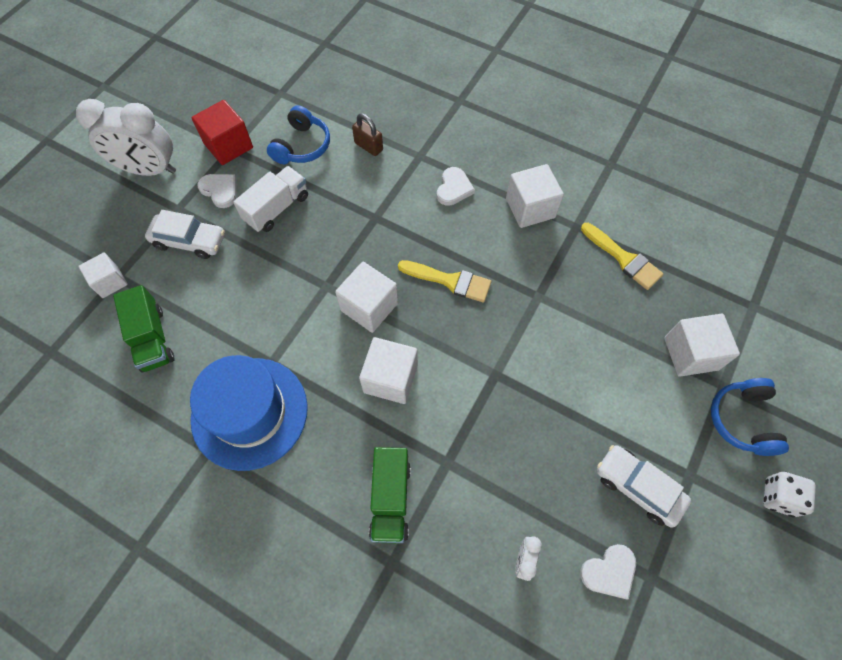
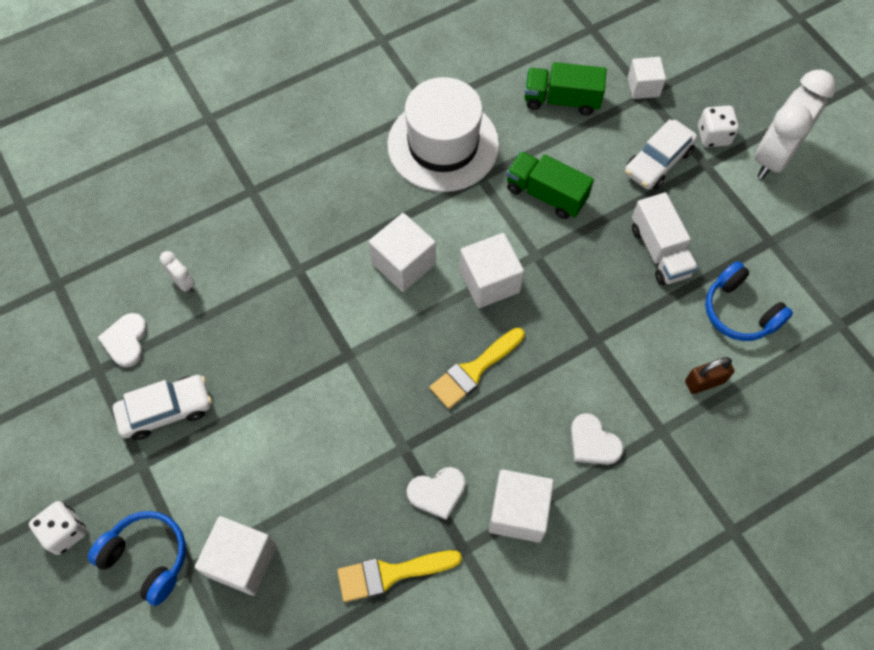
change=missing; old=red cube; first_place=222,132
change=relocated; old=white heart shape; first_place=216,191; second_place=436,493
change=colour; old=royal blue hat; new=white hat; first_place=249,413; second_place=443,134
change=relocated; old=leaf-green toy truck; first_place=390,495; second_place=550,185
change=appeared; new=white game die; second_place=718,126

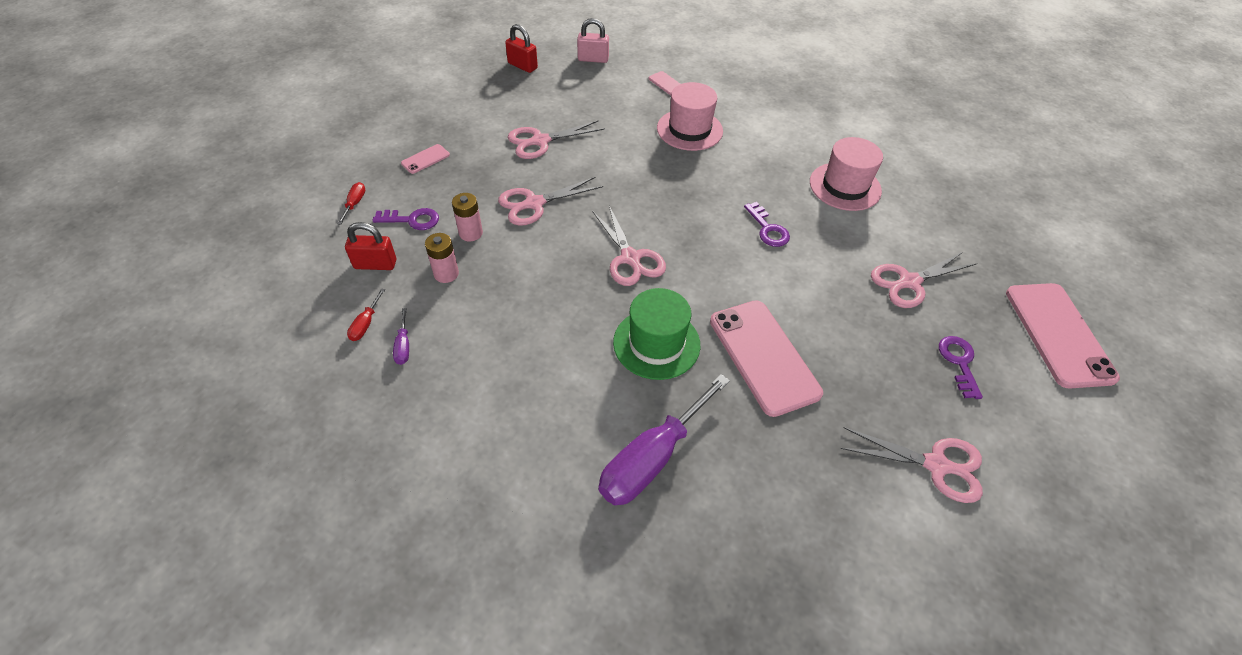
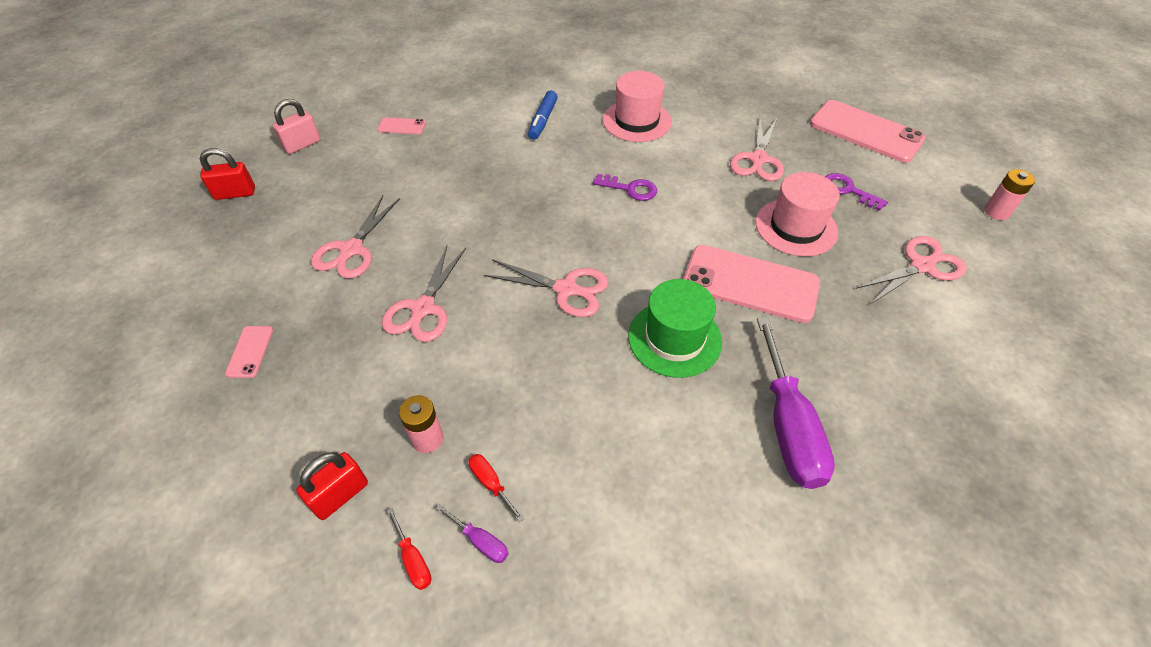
change=relocated; old=pink hat; first_place=690,116; second_place=797,214
change=relocated; old=red flat screwdriver; first_place=351,203; second_place=496,488
change=relocated; old=pink battery; first_place=467,217; second_place=1009,194
change=missing; old=violet latchkey; first_place=405,219
change=appeared; new=royal blue marker pen; second_place=543,115

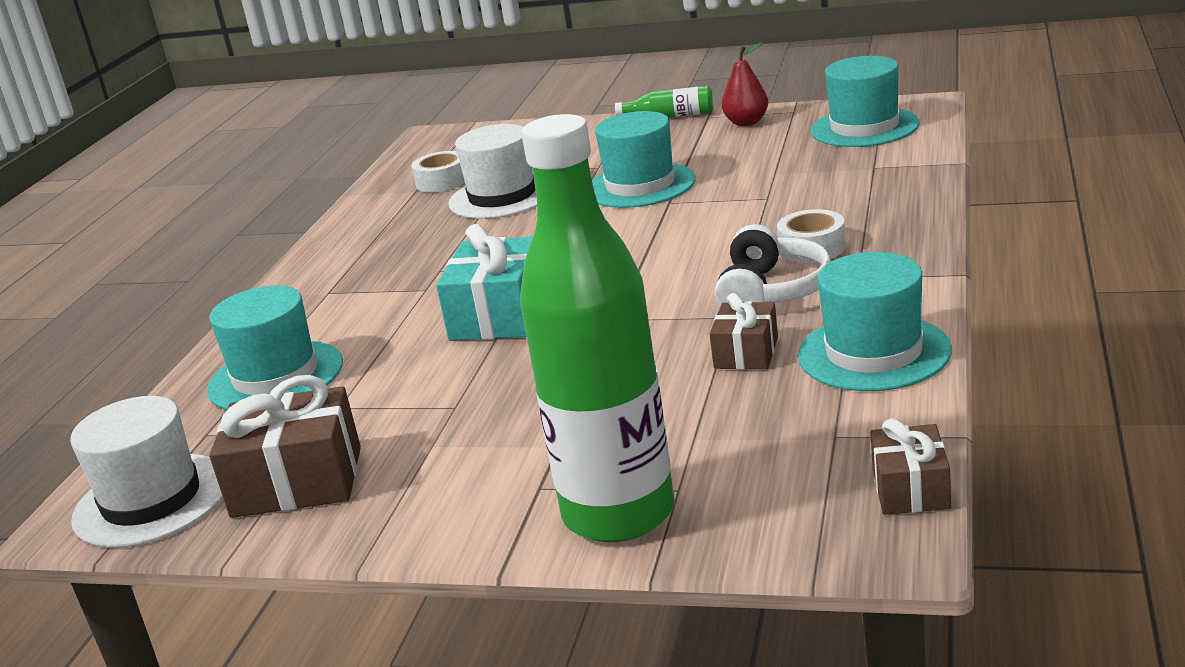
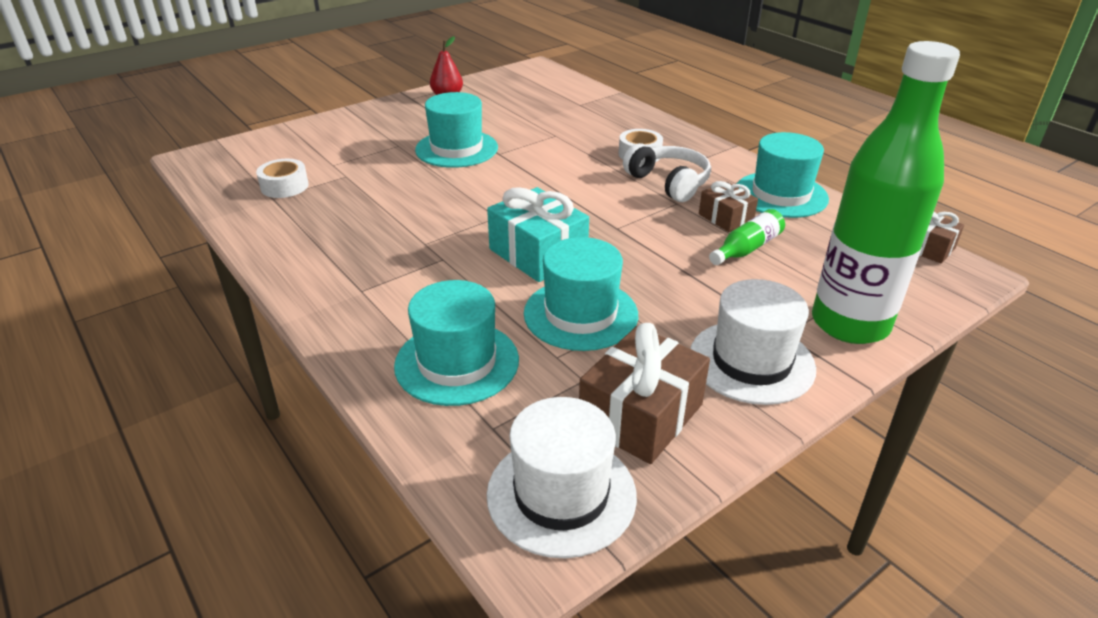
change=relocated; old=turquoise hat; first_place=865,101; second_place=581,294
change=relocated; old=leaf-green drink bottle; first_place=664,102; second_place=747,237
change=relocated; old=white hat; first_place=492,171; second_place=753,342

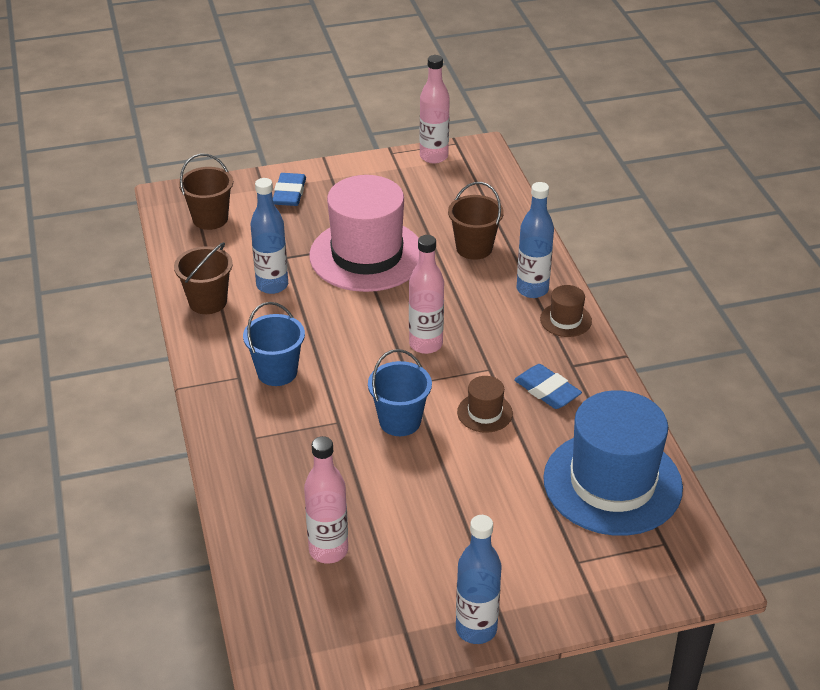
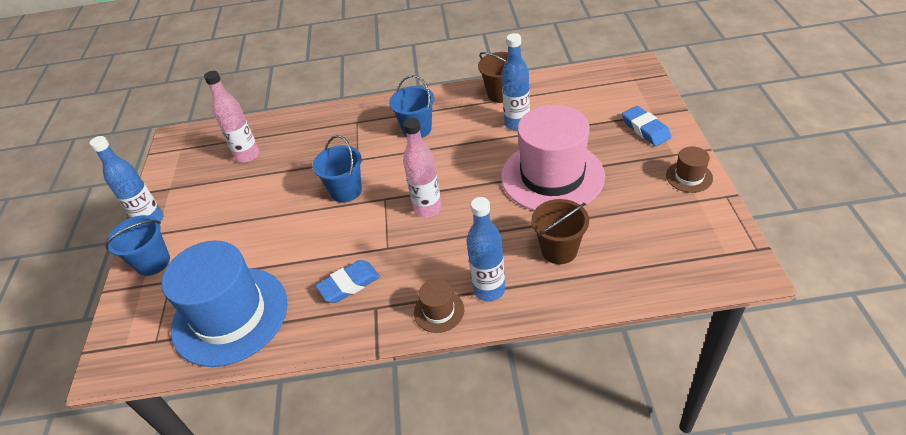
change=missing; old=pink drink bottle; first_place=435,109
change=missing; old=dark brown pail; first_place=206,192
change=spun; old=royal blue gum eraser; first_place=289,189; second_place=646,126; degrees=45
change=relocated; old=dark brown hat; first_place=485,404; second_place=689,170
change=appeared; new=royal blue pail; second_place=137,245

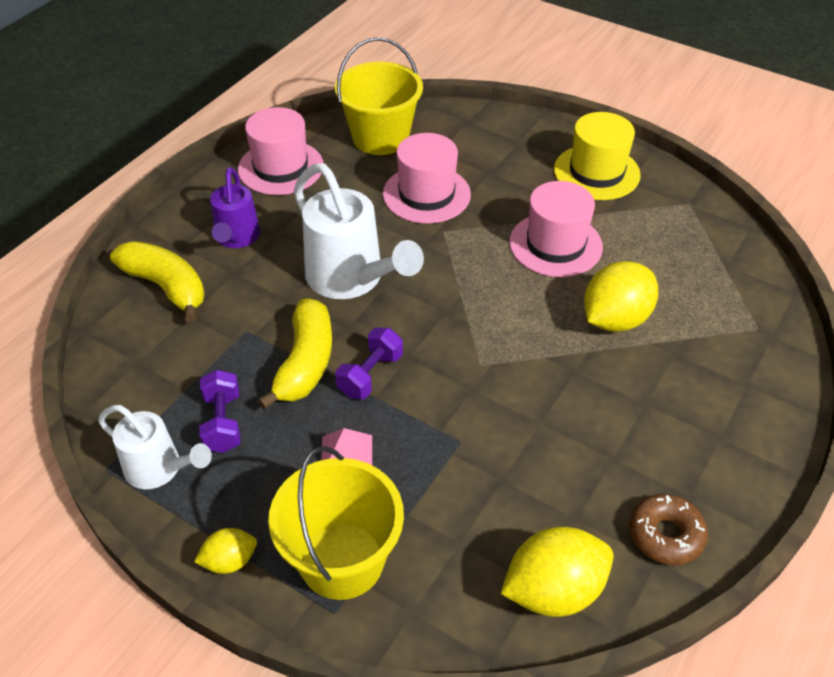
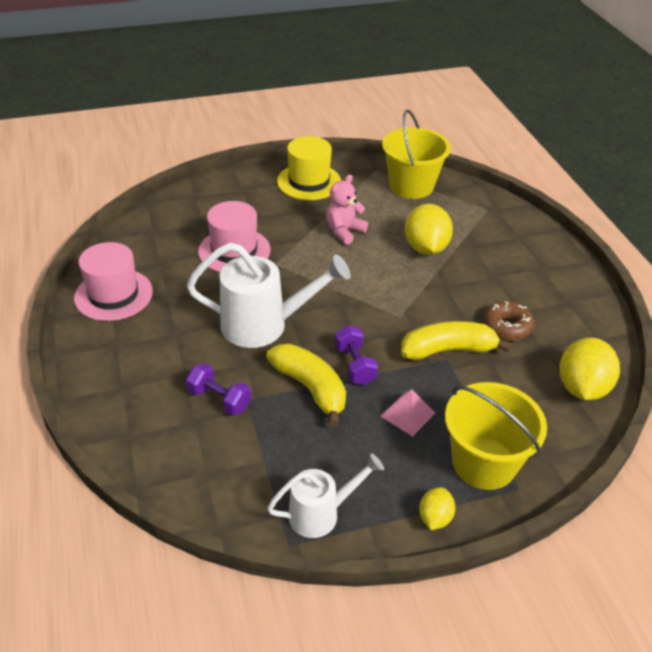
change=relocated; old=yellow pail; first_place=379,96; second_place=416,154
change=missing; old=violet watering pot; first_place=235,207
change=exchanged; old=pink hat; new=pink teddy bear; first_place=556,229; second_place=347,209
change=relocated; old=yellow banana; first_place=157,281; second_place=456,341
change=relocated; old=violet hand weight; first_place=219,411; second_place=218,389
change=relocated; old=dark brown donut; first_place=668,529; second_place=509,320

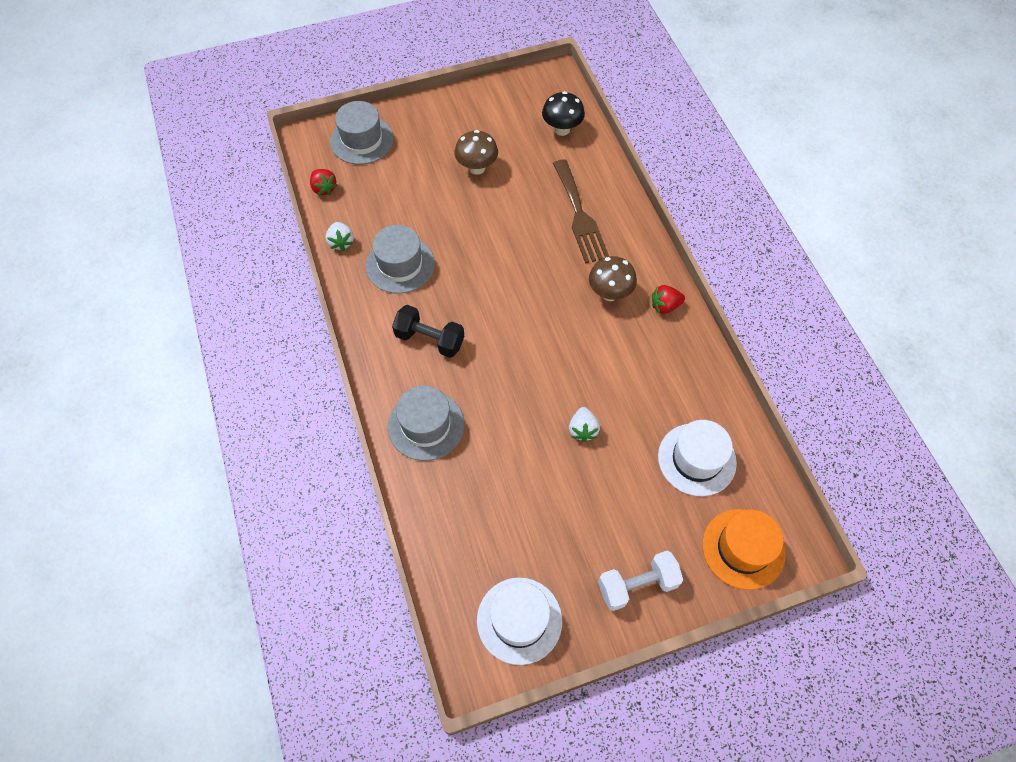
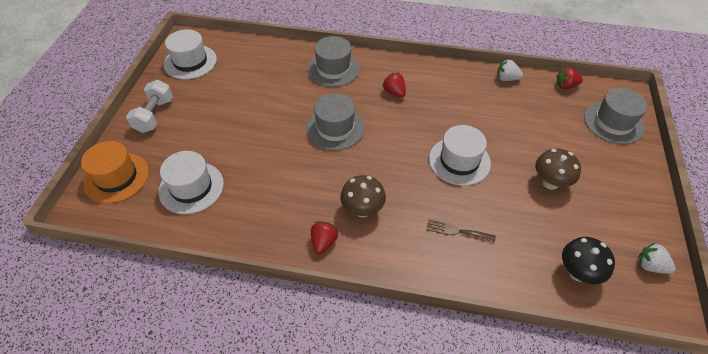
change=size; old=dark brown dinner fork; first_place=581,212; second_place=461,230; factor=0.52
change=relocated; old=ash-grey hat; first_place=400,259; second_place=335,121
change=exchanged; old=jet-black hand weight; new=red strawberry; first_place=428,331; second_place=394,85
change=relocated; old=white strawberry; first_place=584,424; second_place=657,258
change=appeared; new=white hat; second_place=460,155

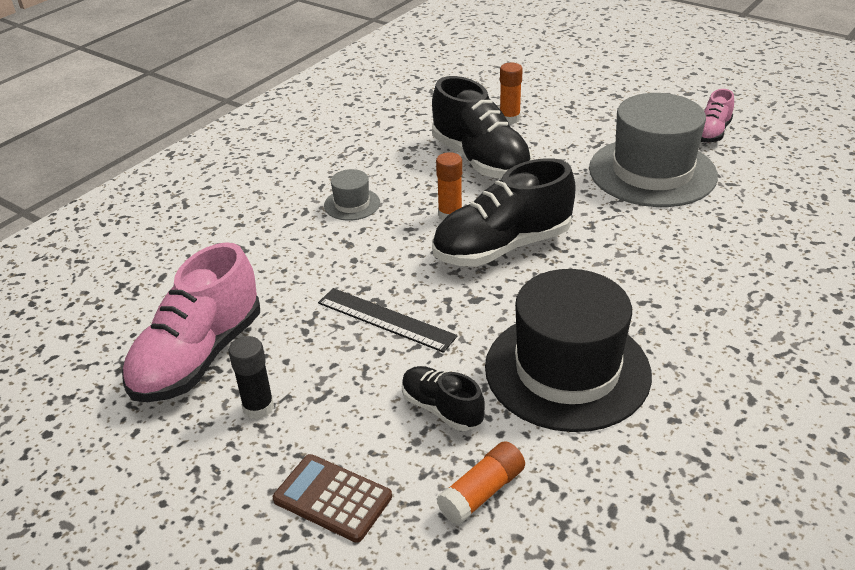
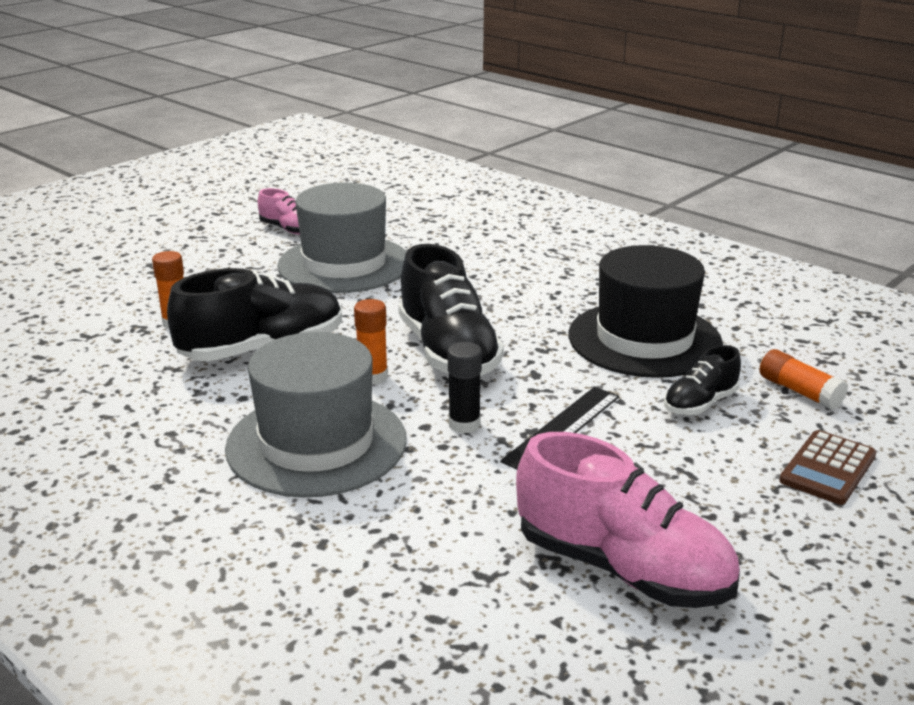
change=size; old=ash-grey hat; first_place=352,195; second_place=316,414; factor=2.3
change=relocated; old=jet-black glue stick; first_place=251,377; second_place=465,388

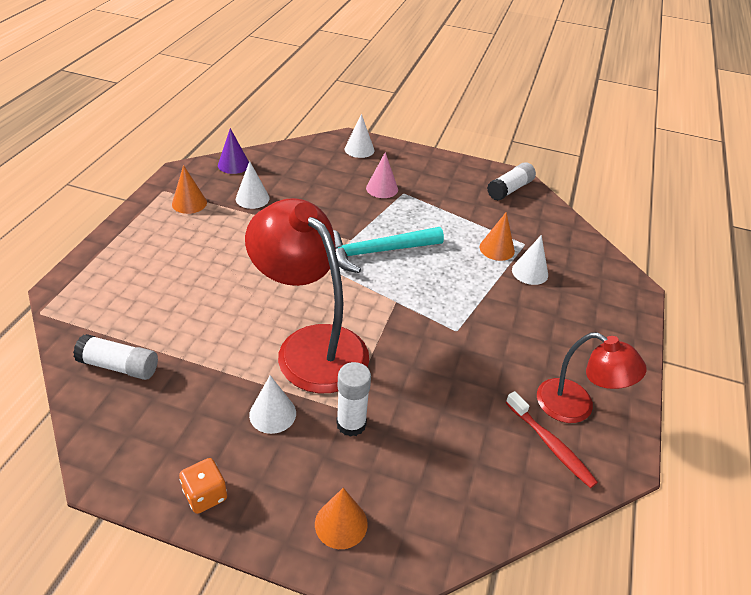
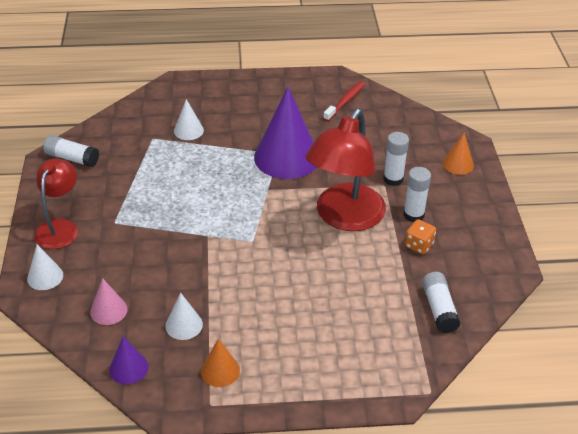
change=relocated; old=pink cone shape; first_place=382,175; second_place=108,301
change=missing; old=orange-coloured cone shape; first_place=497,236
change=missing; old=turquoise hammer; first_place=388,250
change=relocated; old=red reading lamp; first_place=592,377; second_place=56,204
change=exchanged; old=white cone shape; new=white glue stick; first_place=272,404; second_place=417,194
change=relocated; old=orange-coloured game die; first_place=203,486; second_place=420,236
change=appeared; new=violet cone shape; second_place=285,133

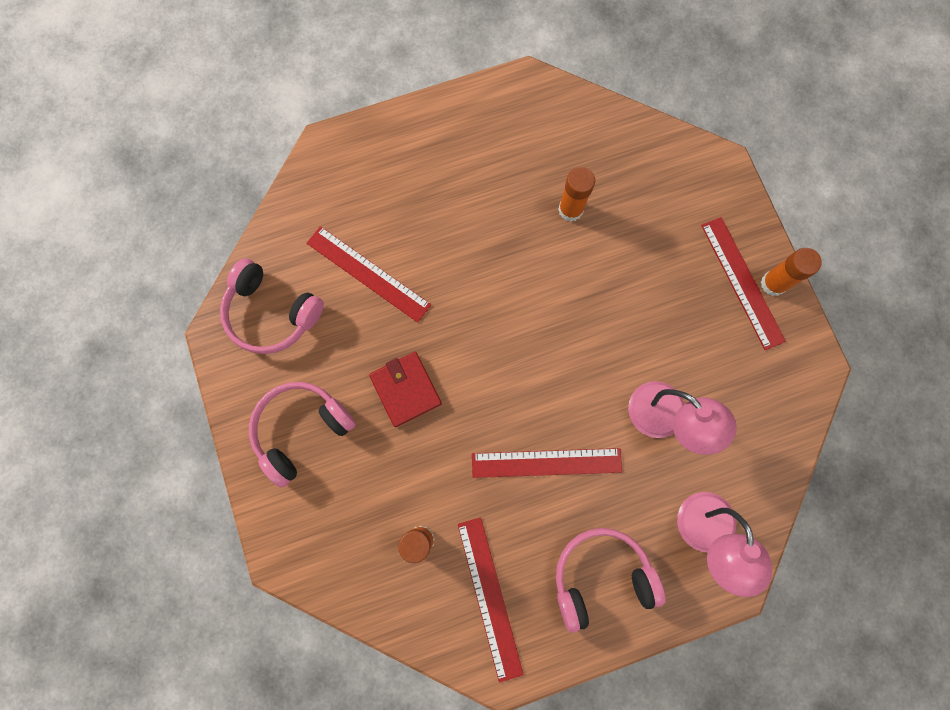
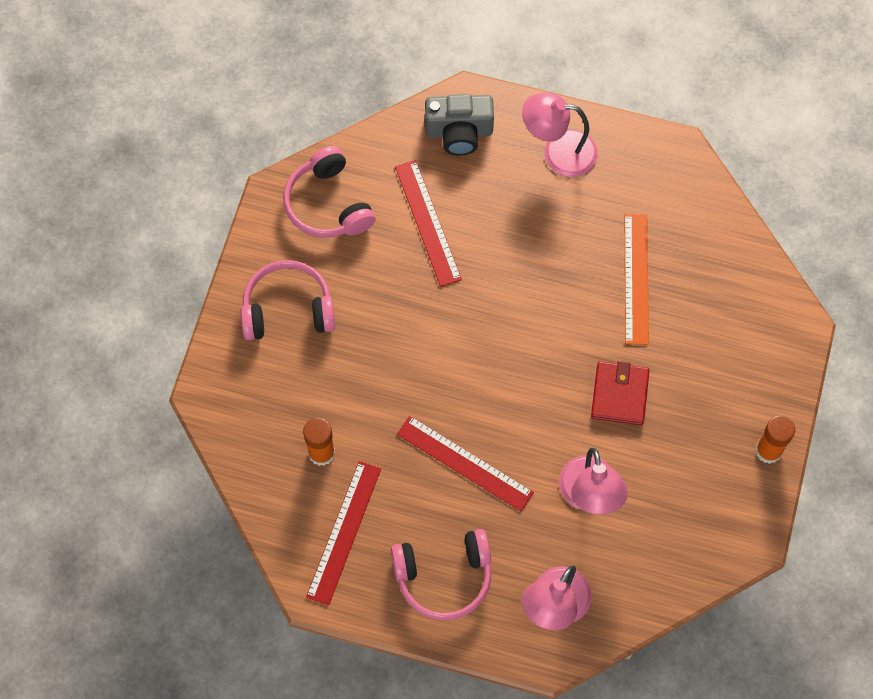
change=exchanged; old=orange-coloured glue stick; new=orange-coloured measuring stick; first_place=576,194; second_place=637,279
change=missing; old=red measuring stick; first_place=743,283
change=relocated; old=red wallet; first_place=405,389; second_place=620,393
change=spun; old=pink headset; first_place=611,580; second_place=441,574; degrees=150
change=appeared; new=pink reading lamp; second_place=560,135
change=appeared; new=ash-grey camera; second_place=459,124

